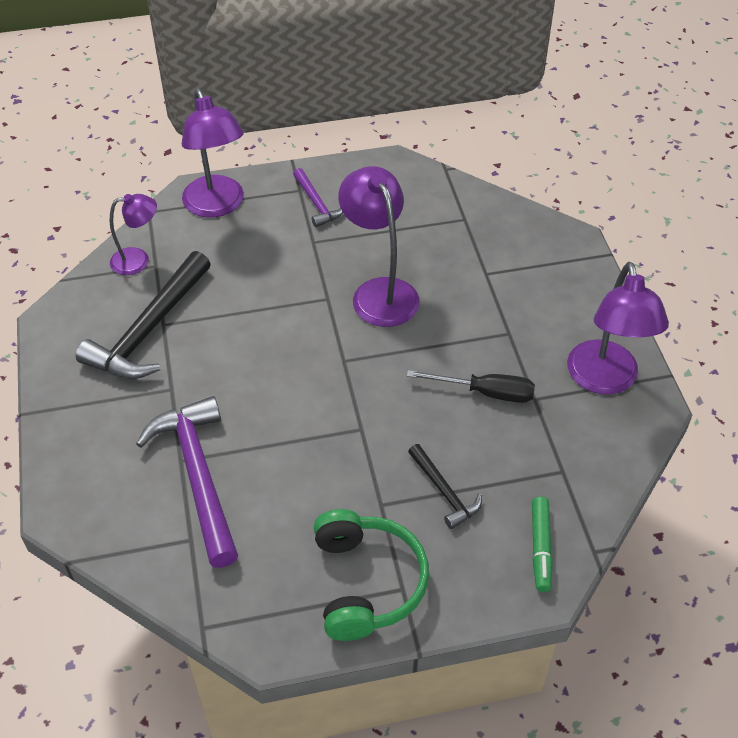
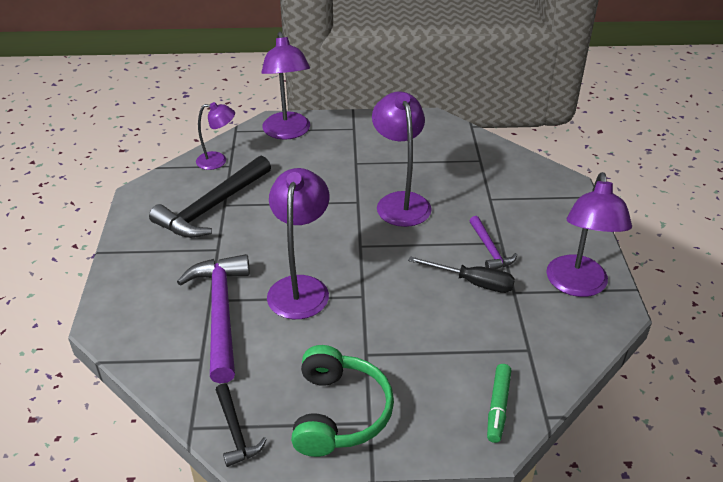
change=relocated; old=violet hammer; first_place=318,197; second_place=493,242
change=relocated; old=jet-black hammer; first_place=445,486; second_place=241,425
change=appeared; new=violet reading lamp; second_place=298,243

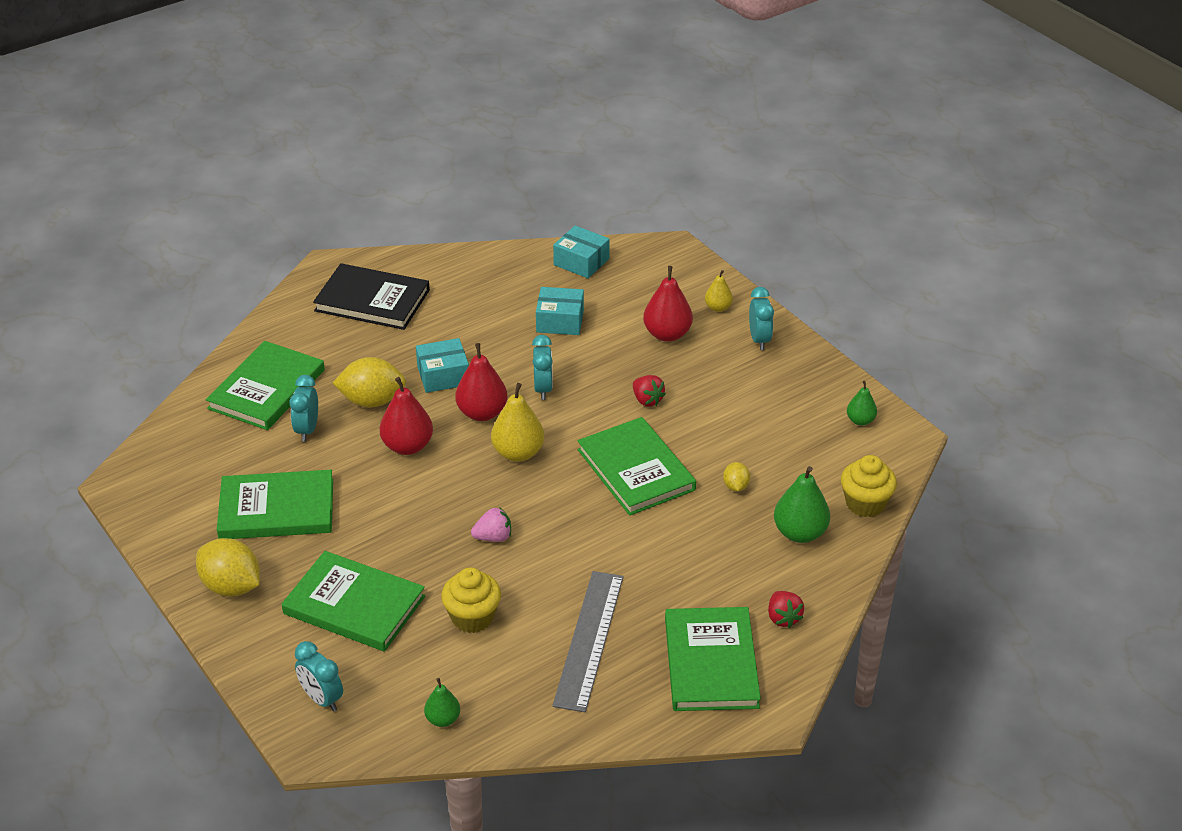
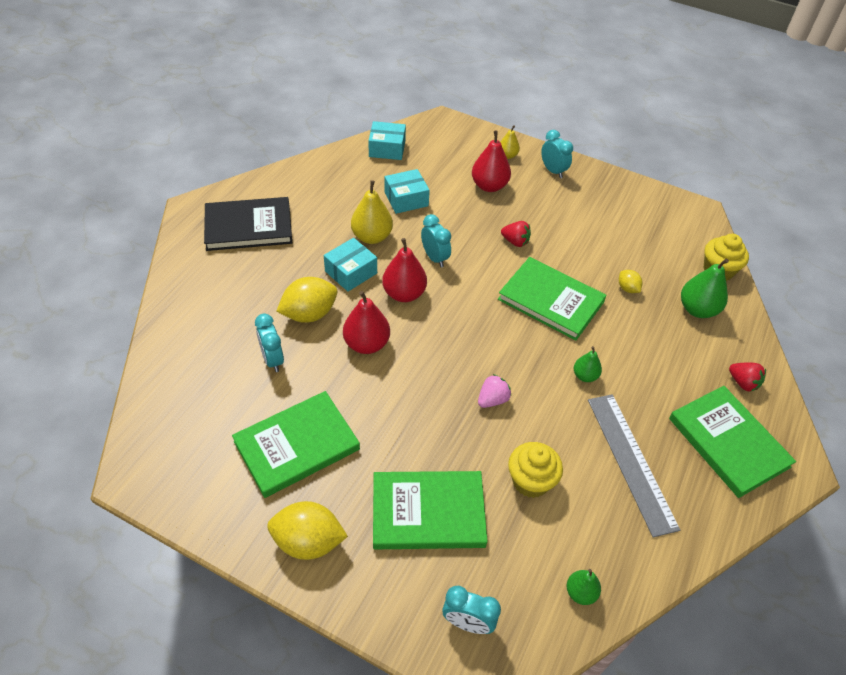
change=missing; old=leaf-green hardcover; first_place=265,385
change=relocated; old=leaf-green toy pear; first_place=862,403; second_place=588,364
change=relocated; old=yellow toy pear; first_place=517,422; second_place=372,212

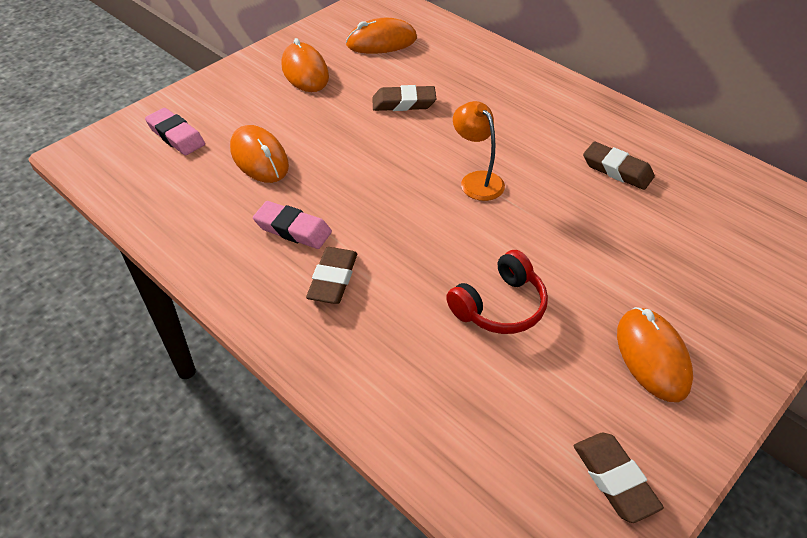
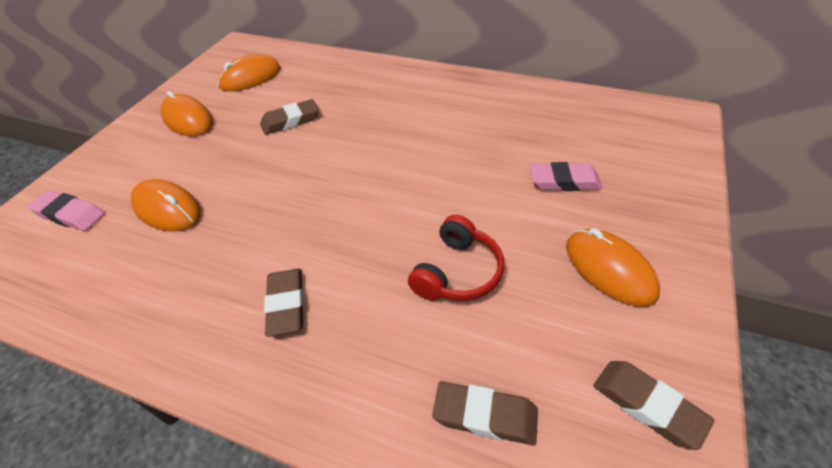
change=missing; old=orange-coloured reading lamp; first_place=479,151
change=relocated; old=dark brown gum eraser; first_place=619,165; second_place=485,413
change=relocated; old=pink gum eraser; first_place=292,225; second_place=566,176

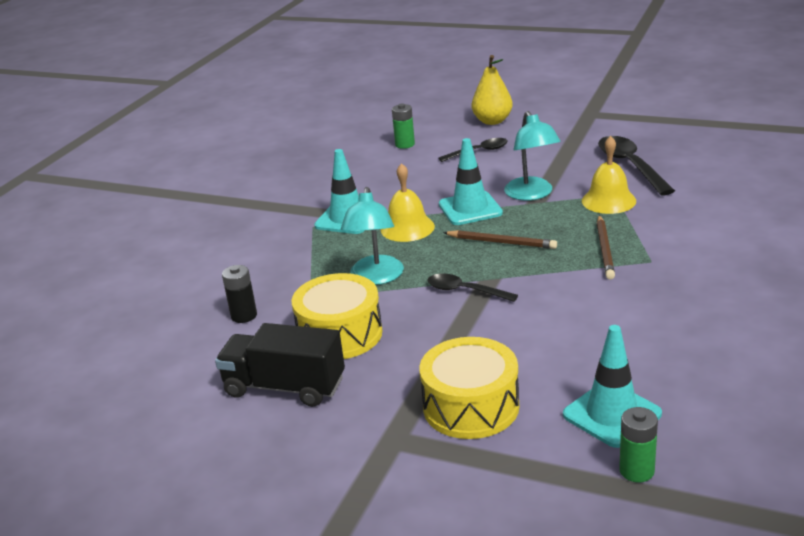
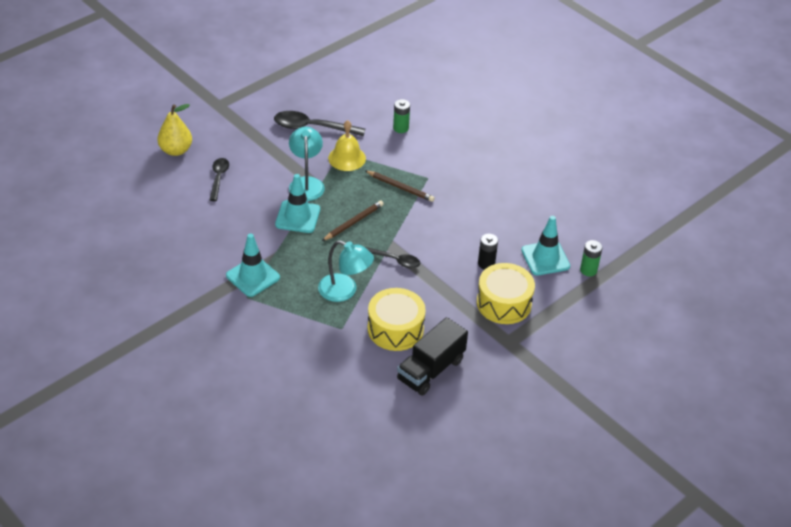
change=relocated; old=leaf-green battery; first_place=403,126; second_place=401,116
change=spun; old=turquoise reading lamp; first_place=532,156; second_place=307,164; degrees=-105
change=missing; old=yellow bell; first_place=408,202
change=relocated; old=jet-black battery; first_place=239,294; second_place=488,252
change=spun; old=jet-black tablespoon; first_place=472,287; second_place=392,257; degrees=-120

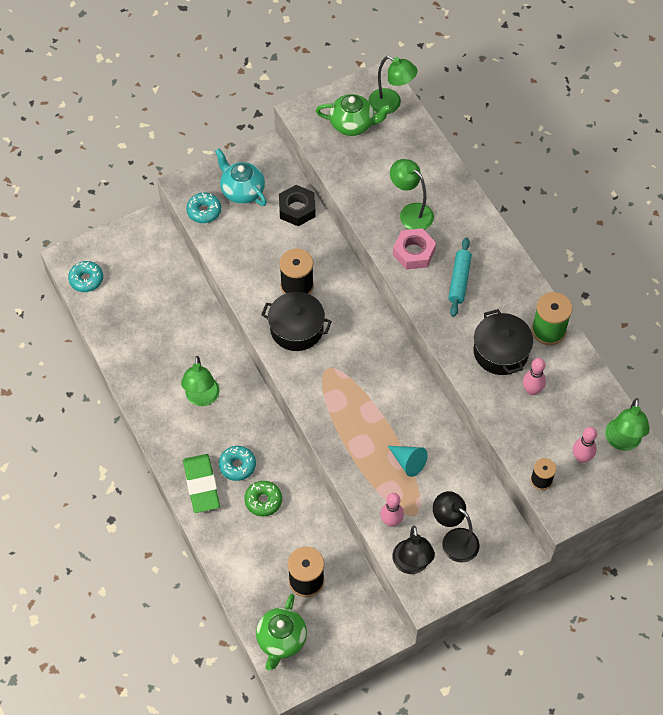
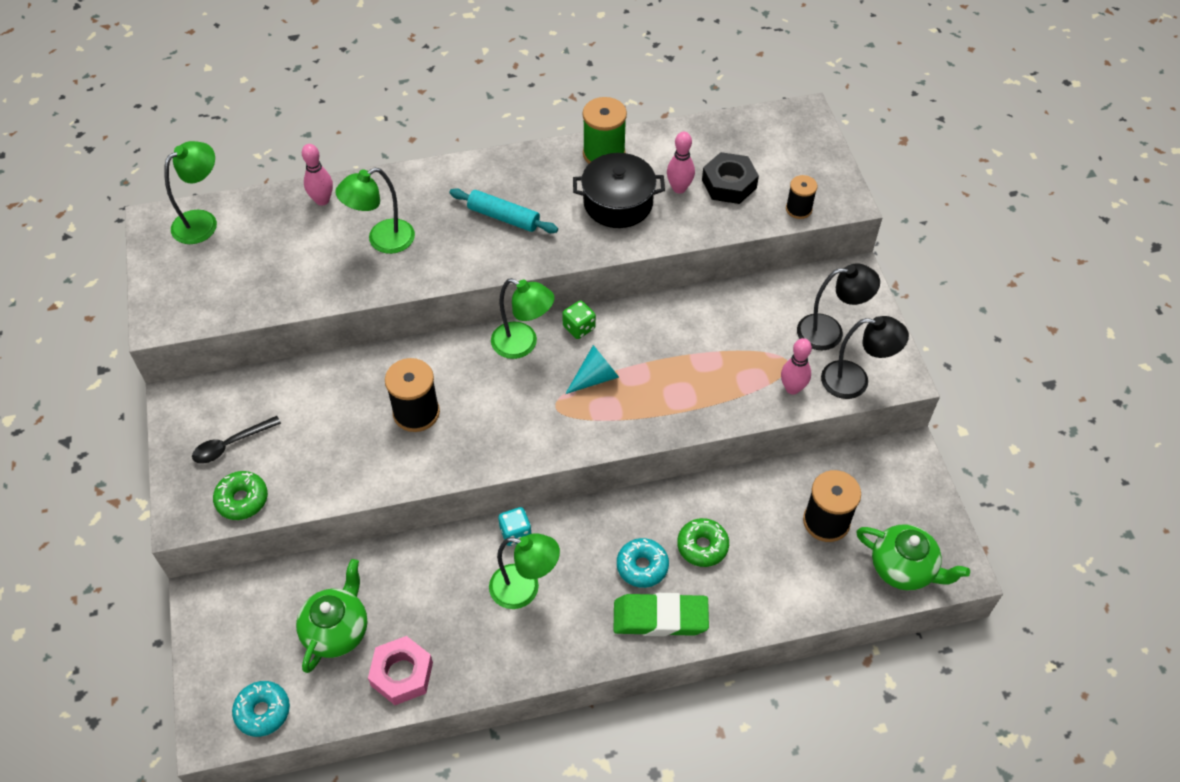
change=relocated; old=leaf-green tea pot; first_place=354,115; second_place=331,616
change=exchanged; old=turquoise tea pot; new=jet-black tablespoon; first_place=241,177; second_place=236,440
change=relocated; old=jet-black hex nut; first_place=297,205; second_place=730,178
change=colour; old=turquoise donut; new=leaf-green donut; first_place=203,207; second_place=240,495
change=relocated; old=pink hex nut; first_place=414,249; second_place=400,670
change=missing; old=jet-black cooking pot; first_place=296,321
change=relocated; old=leaf-green reading lamp; first_place=627,424; second_place=522,318
change=relocated; old=pink bowling pin; first_place=585,445; second_place=317,175
change=relocated; old=turquoise cone shape; first_place=408,461; second_place=592,369
change=spun; old=jet-black reading lamp; first_place=456,527; second_place=838,306; degrees=-150
change=appeared; new=leaf-green game die; second_place=579,319
change=appeared; new=turquoise game die; second_place=515,526

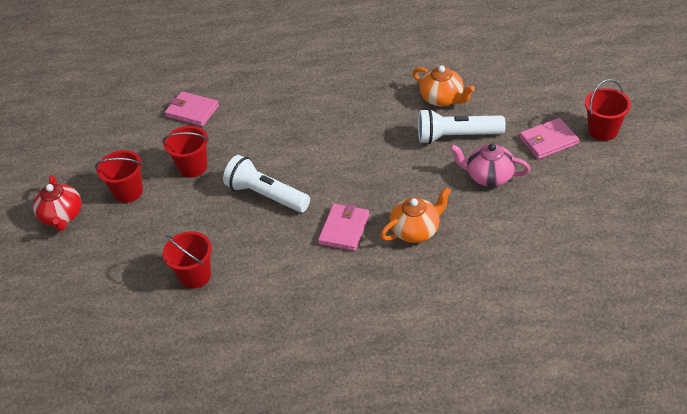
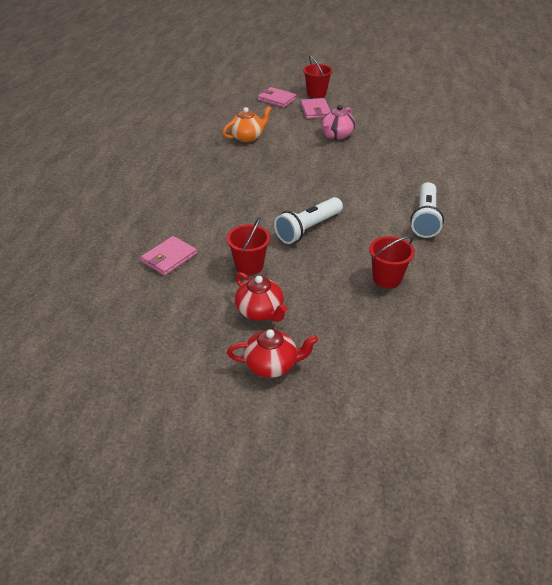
change=relocated; old=white flashlight; first_place=462,126; second_place=427,210
change=exchanged; old=red pail; new=red tea pot; first_place=119,176; second_place=261,297
change=missing; old=orange-coloured tea pot; first_place=415,215
change=relocated; old=pink wallet; first_place=343,227; second_place=277,97

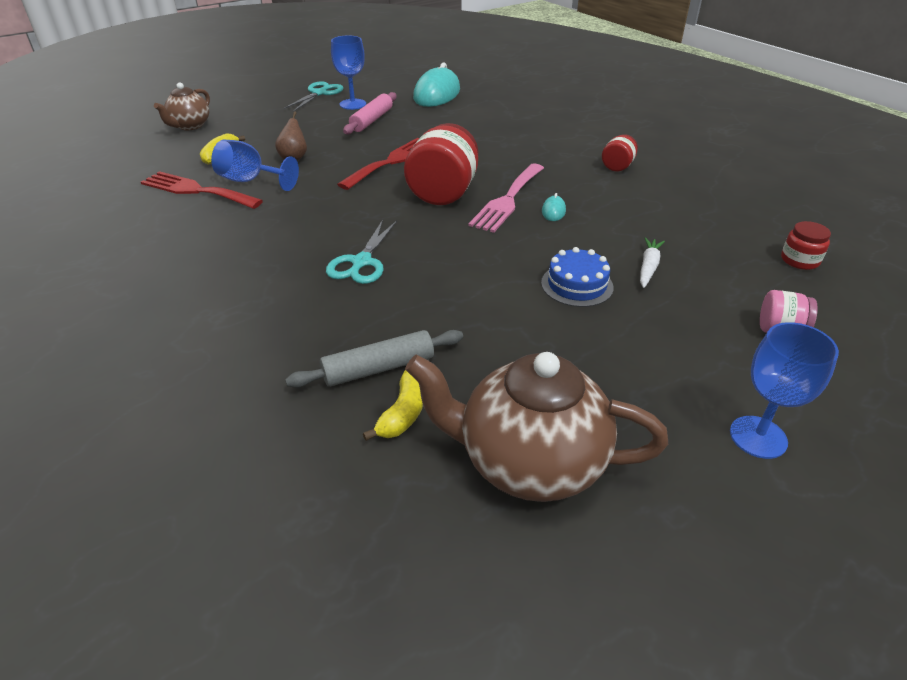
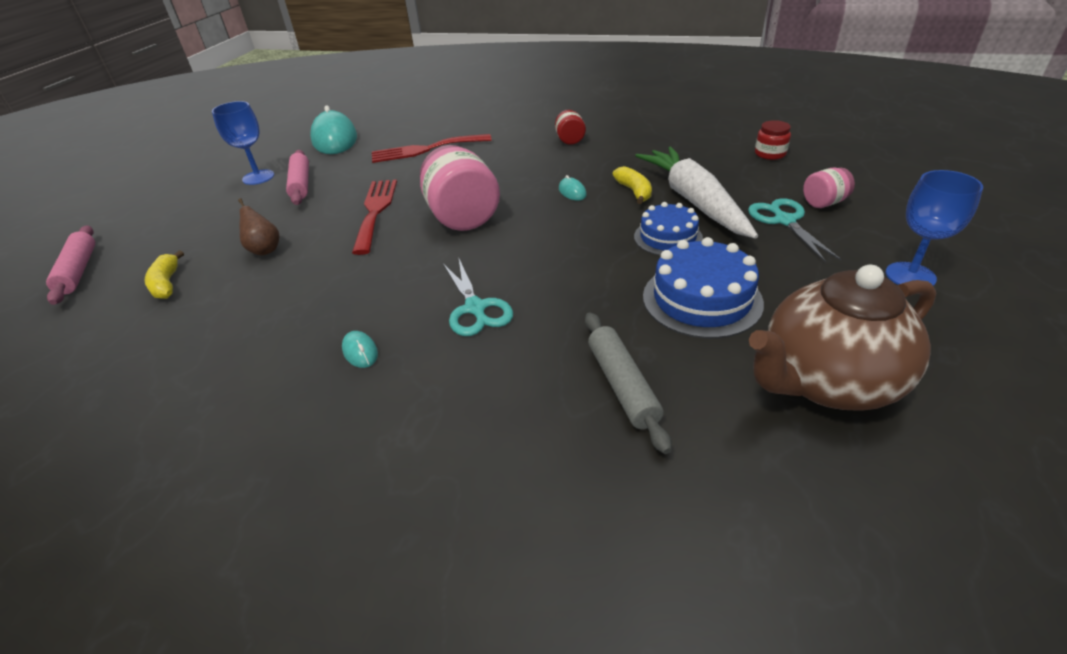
change=relocated; old=turquoise shears; first_place=314,96; second_place=794,230
change=exchanged; old=dark brown tea pot; new=pink rolling pin; first_place=182,106; second_place=70,265
change=colour; old=red preserve jar; new=pink preserve jar; first_place=441,164; second_place=460,188
change=missing; old=royal blue goblet; first_place=255,165
change=missing; old=pink dinner fork; first_place=506,198
change=relocated; old=red dinner fork; first_place=202,190; second_place=432,148
change=size; old=white carrot; first_place=652,262; second_place=696,193; factor=2.36
change=spun; old=ash-grey rolling pin; first_place=374,359; second_place=628,383; degrees=-45
change=relocated; old=yellow banana; first_place=393,405; second_place=632,185
change=appeared; new=royal blue cake; second_place=703,288
change=appeared; new=turquoise computer mouse; second_place=360,349

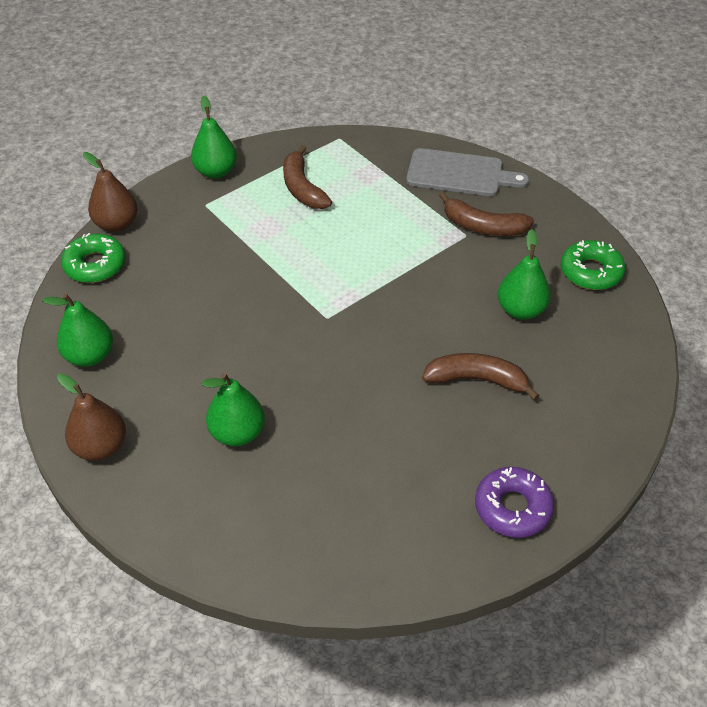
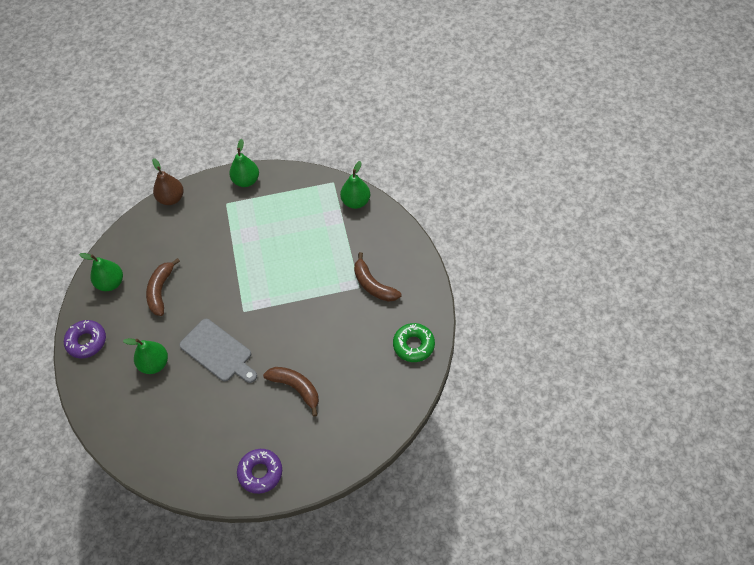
change=relocated; old=dark brown banana; first_place=307,177; second_place=163,287
change=relocated; old=ash-grey chopping board; first_place=467,172; second_place=218,351
change=relocated; old=leaf-green toy pear; first_place=524,274; second_place=355,185
change=missing; old=leaf-green donut; first_place=93,258
change=exchanged; old=dark brown toy pear; new=violet donut; first_place=91,417; second_place=85,339

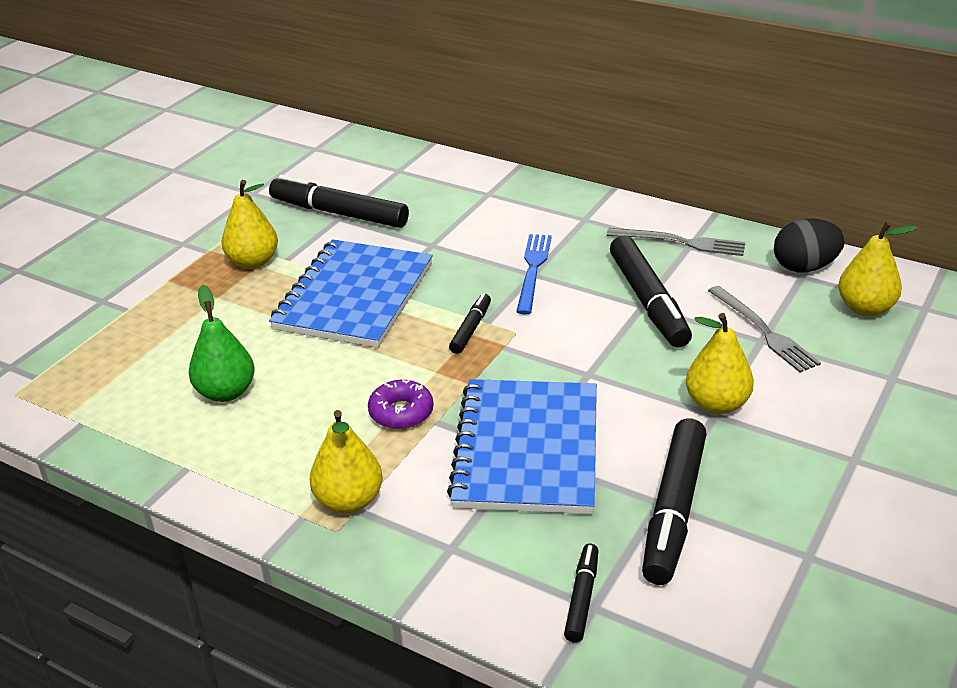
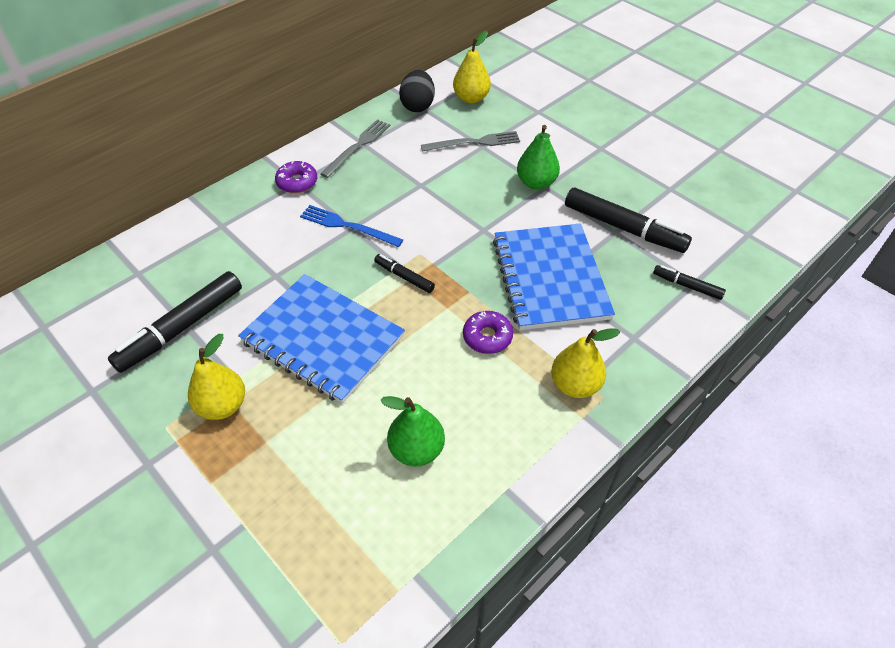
change=missing; old=jet-black marker pen; first_place=651,292
change=colour; old=yellow toy pear; new=leaf-green toy pear; first_place=720,363; second_place=538,157
change=spun; old=royal blue notepad; first_place=522,446; second_place=554,276; degrees=60
change=appeared; new=violet donut; second_place=296,177

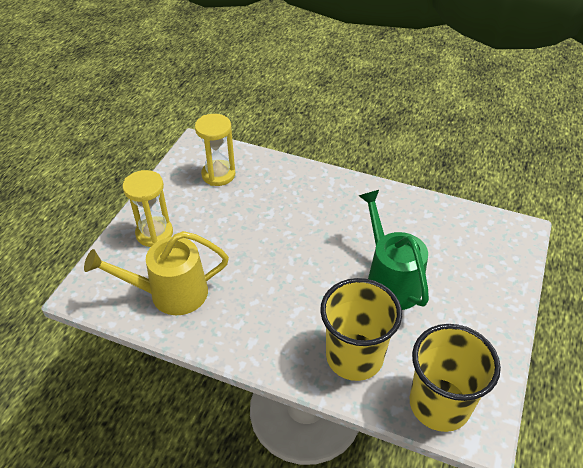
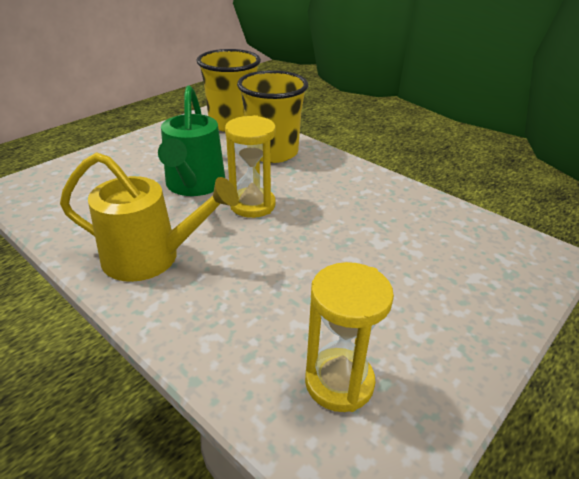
change=relocated; old=yellow sandglass; first_place=147,208; second_place=250,166
change=relocated; old=yellow watering pot; first_place=156,273; second_place=149,217

